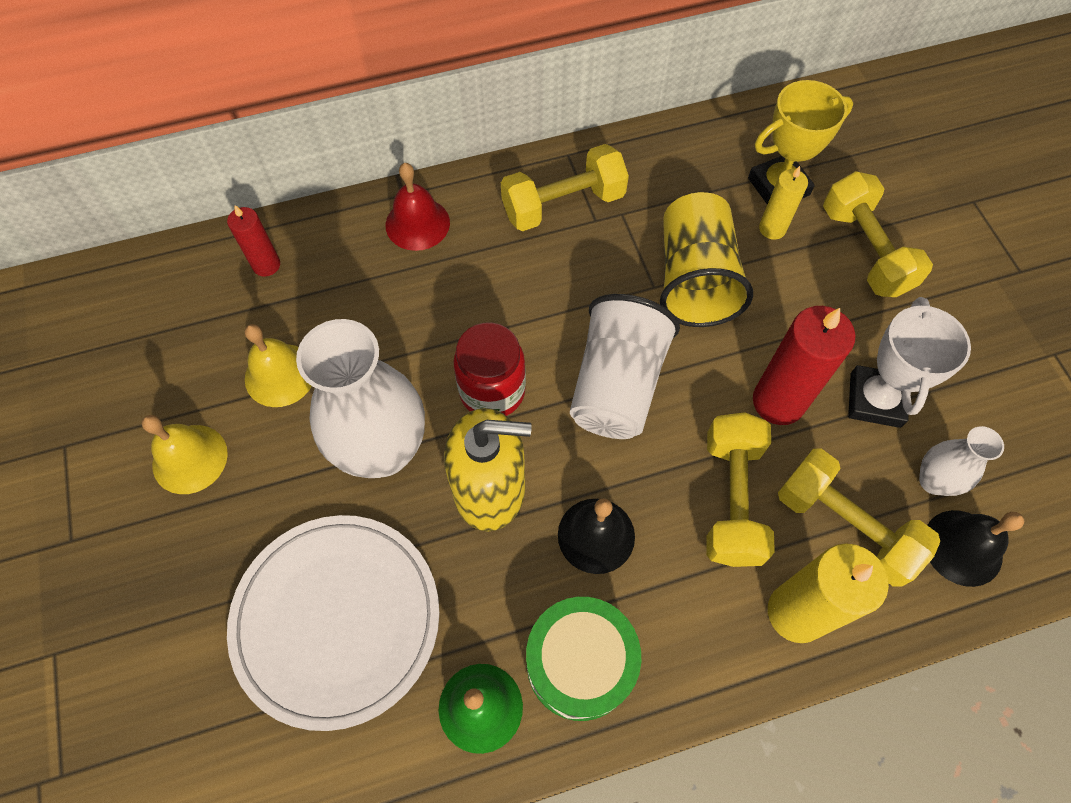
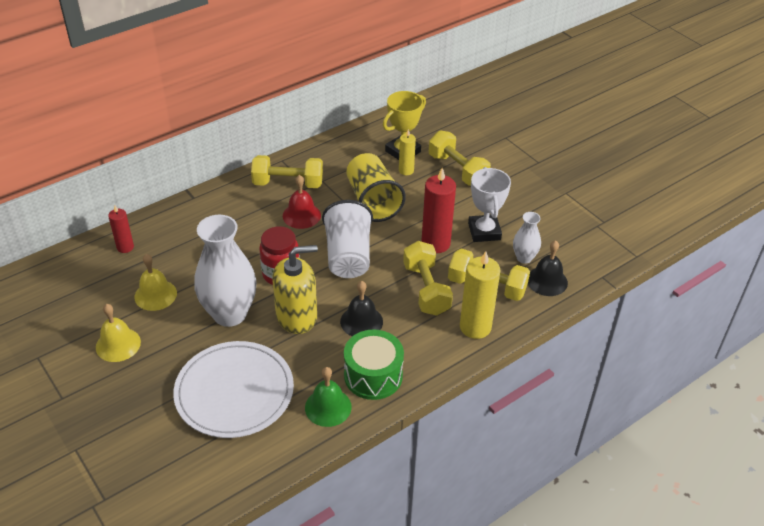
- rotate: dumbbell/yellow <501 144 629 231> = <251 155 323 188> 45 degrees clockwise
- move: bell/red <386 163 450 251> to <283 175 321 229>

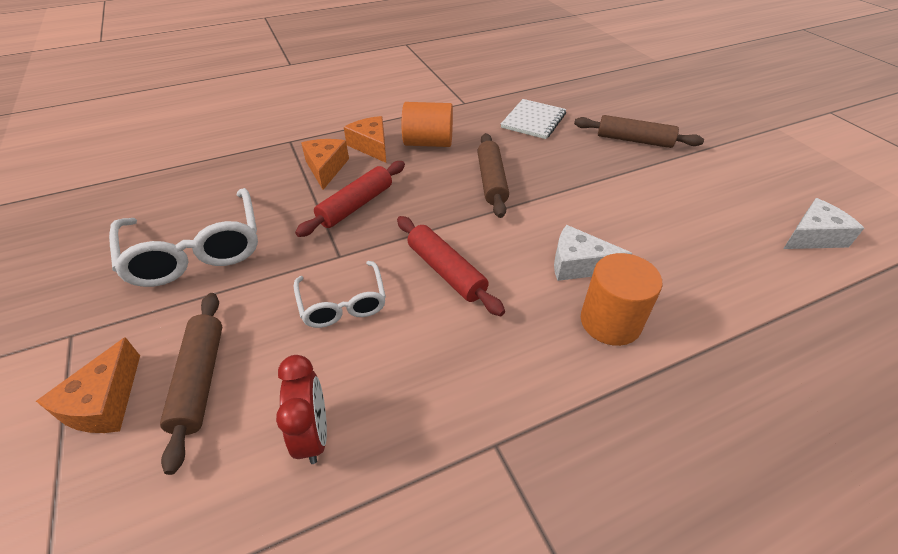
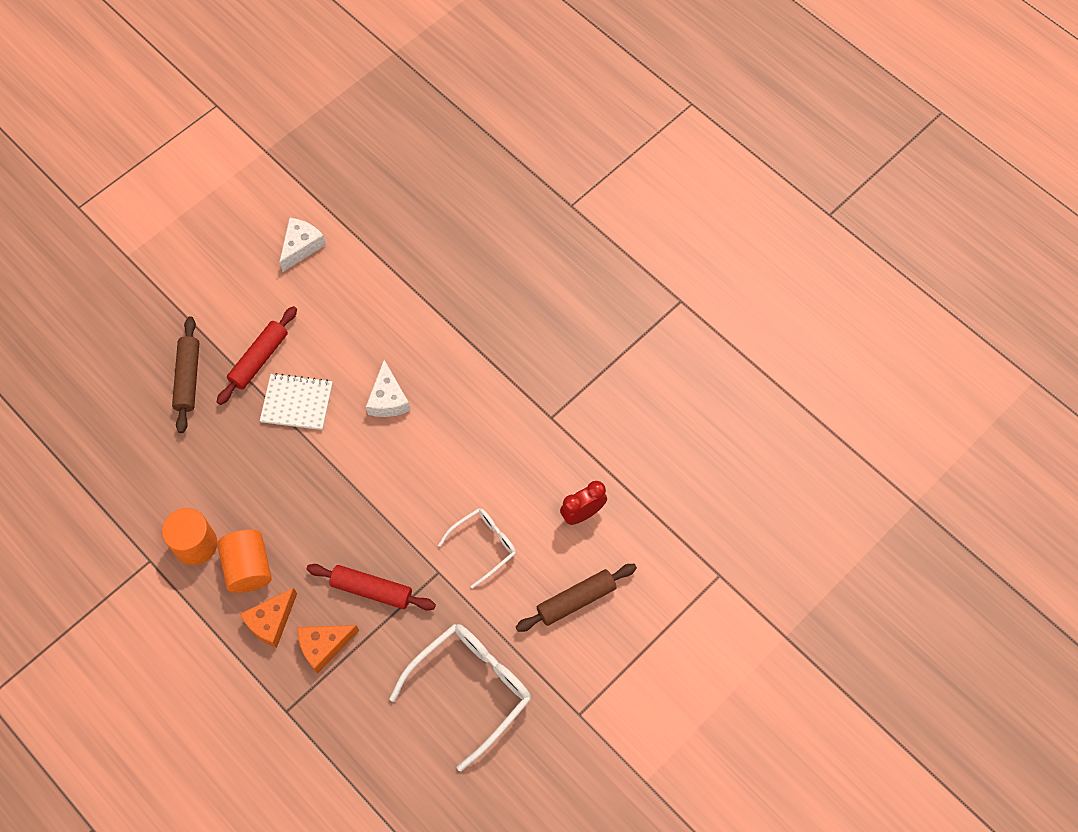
- move: notebook/white <501 99 566 139> to <260 373 333 430>
- delete: rolling pin/brown <477 133 509 218>
- rotate: cheese/white <783 198 864 249> = <279 217 326 272> 75 degrees clockwise
- move: rolling pin/red <397 216 505 316> to <217 306 297 405>
- move: cylinder/orange <581 253 663 346> to <162 508 217 565>
- delete: cheese/orange <36 337 140 433>

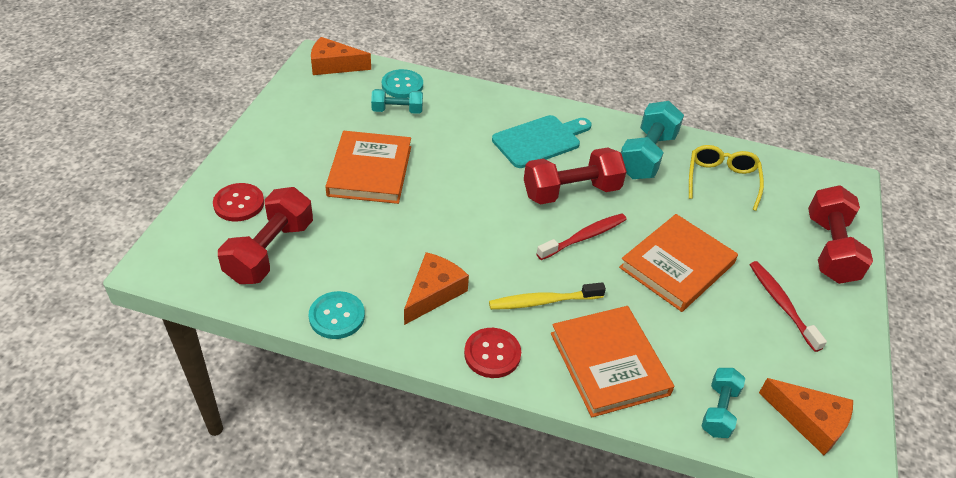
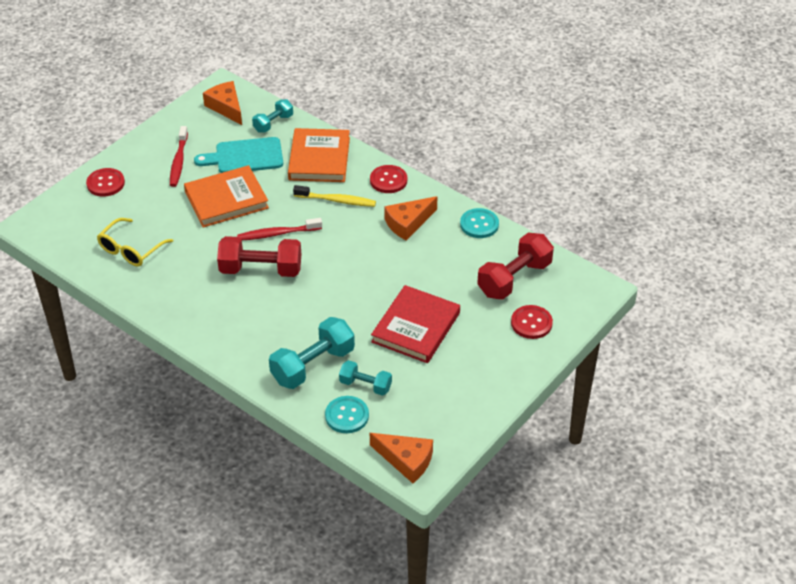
- move: dumbbell/turquoise <621 101 684 179> to <269 317 355 389>
- move: cutting board/turquoise <492 115 591 168> to <194 137 283 173>
- recolor: book/orange <325 131 411 204> to book/red <371 285 460 363>
- replace: dumbbell/red <808 185 873 284> to button/red <86 168 125 197>

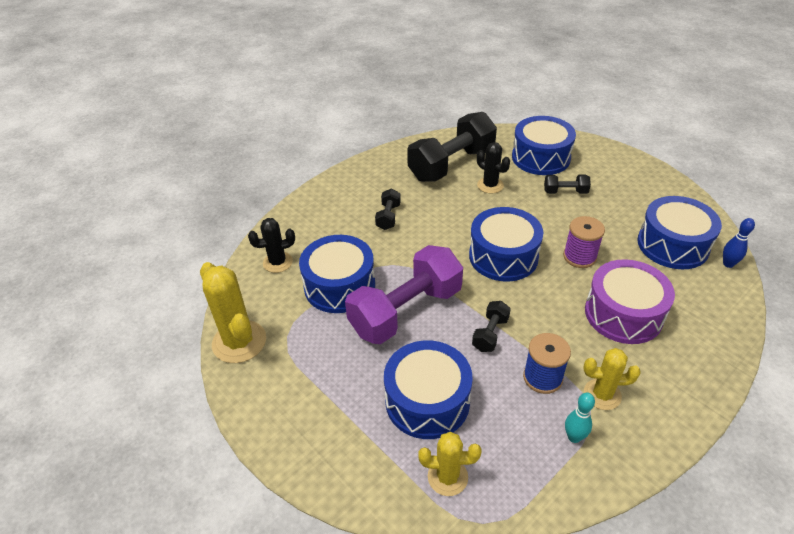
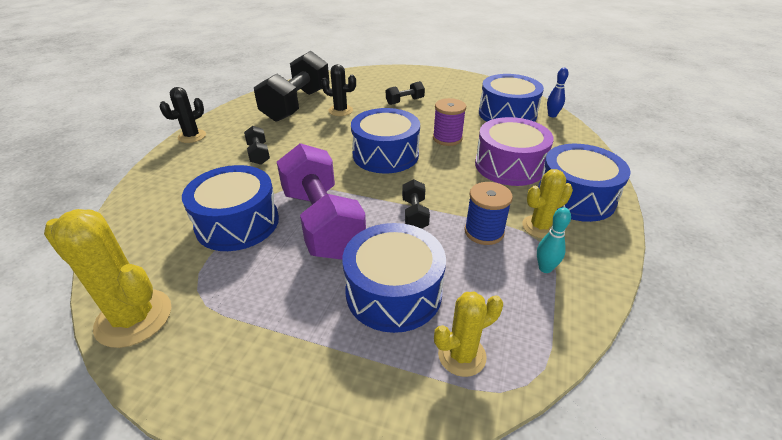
- move: drum/blue <512 116 576 175> to <538 144 631 222>
- move: cactus/black <248 218 295 273> to <159 87 206 143>
- rotate: dumbbell/purple <345 245 463 344> = <277 143 366 260> 45 degrees counterclockwise

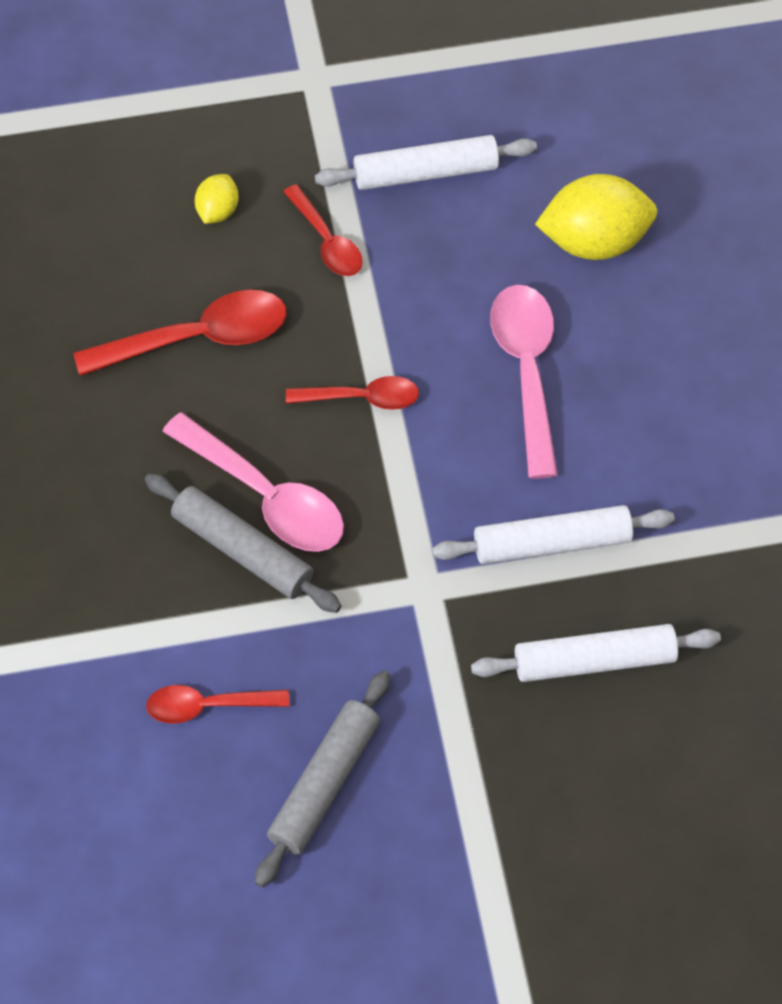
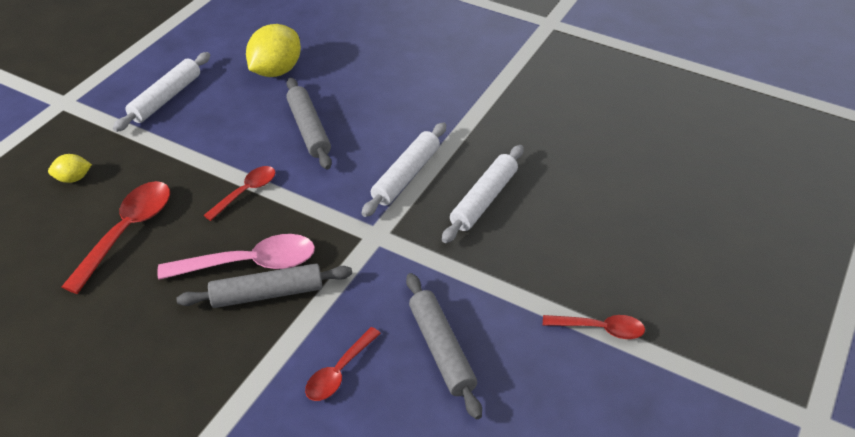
- rotate: lemon/yellow <195 174 239 224> = <48 154 92 183> 75 degrees counterclockwise
- move: spoon/red <283 184 363 276> to <543 315 645 339>
- replace: spoon/pink <490 285 558 479> to rolling pin/grey <286 77 332 169>

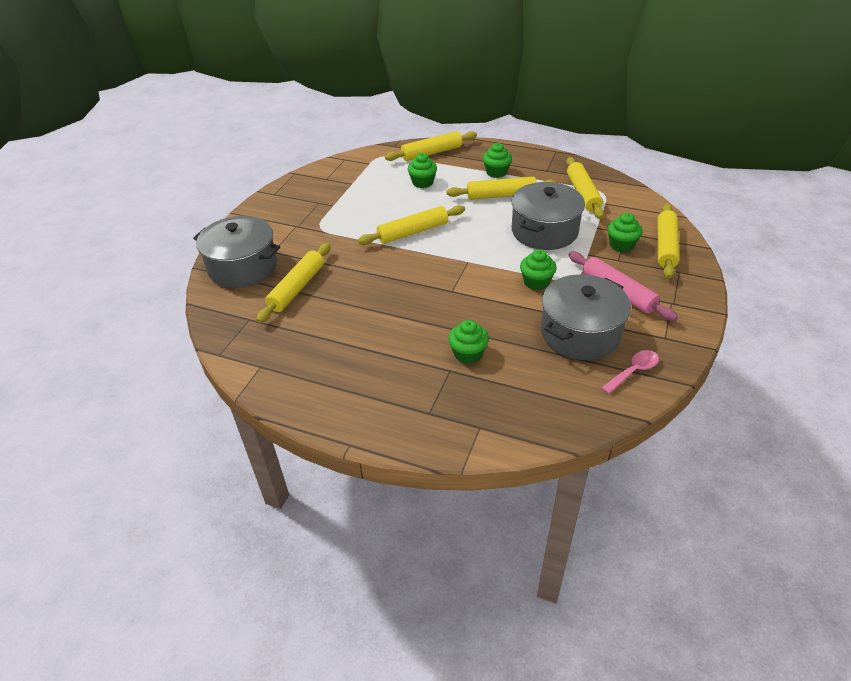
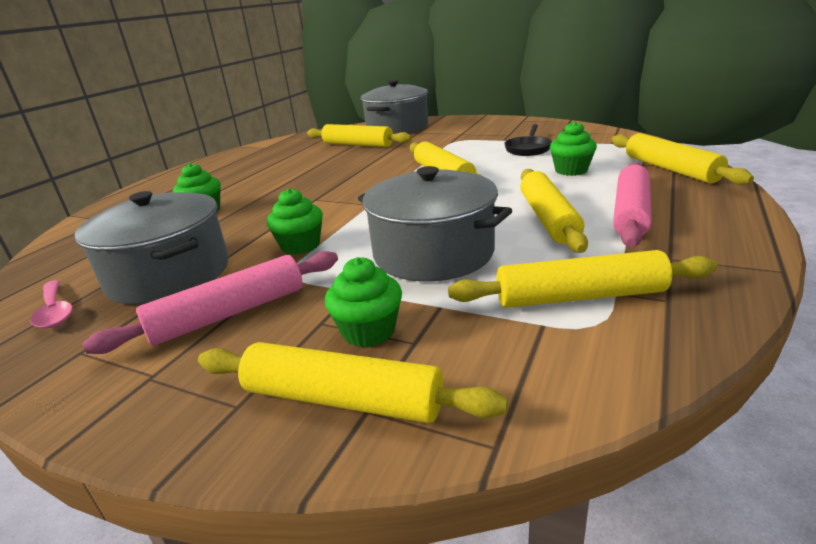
- replace: cupcake/green <483 143 512 178> to rolling pin/pink <613 162 652 247>
- insert: pan/black <504 124 552 156>

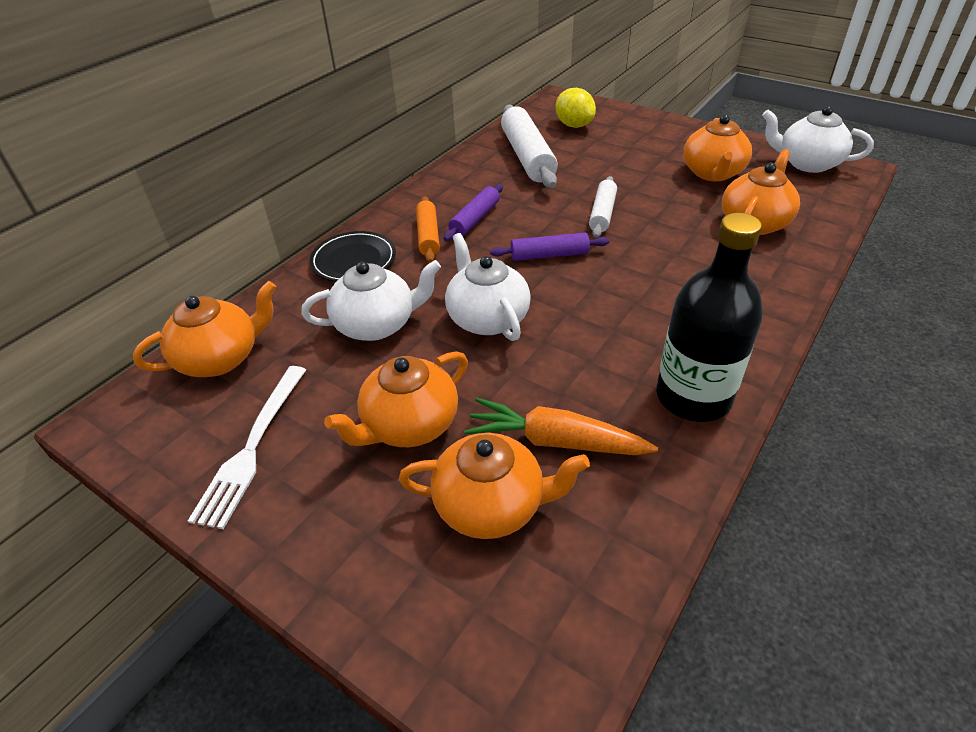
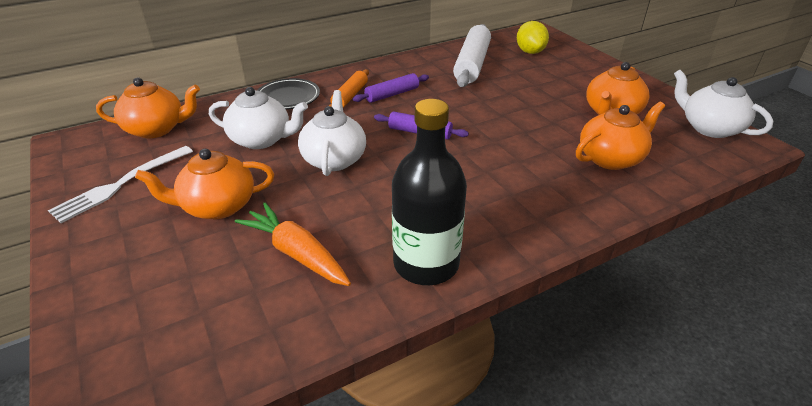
- delete: rolling pin/white <589 176 617 238>
- delete: teapot/orange <399 433 590 539>

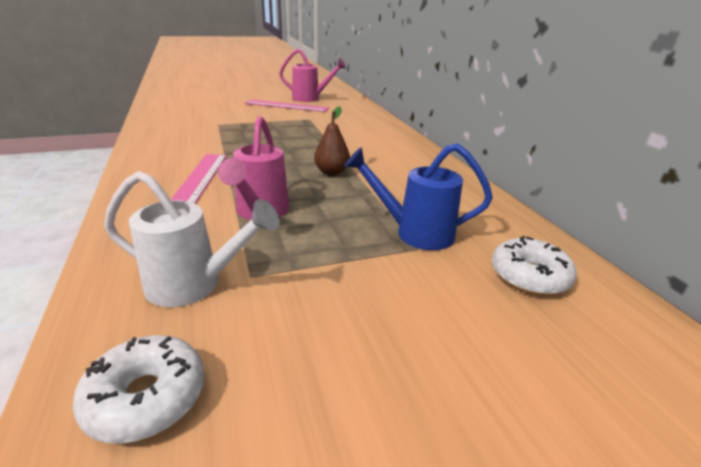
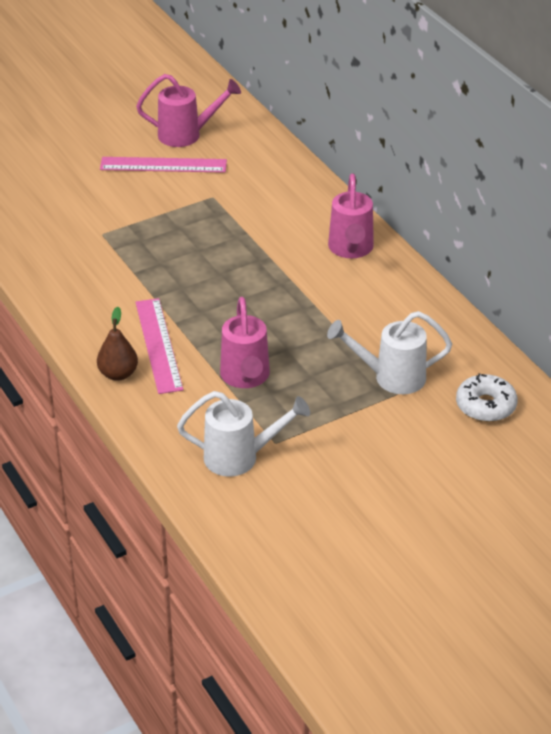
- move: pear/brown <314 106 350 176> to <97 307 138 381>
- recolor: watering can/blue <344 143 493 250> to watering can/white <327 311 452 394>
- delete: donut/white <73 335 205 444>
- insert: watering can/pink <328 174 374 258>

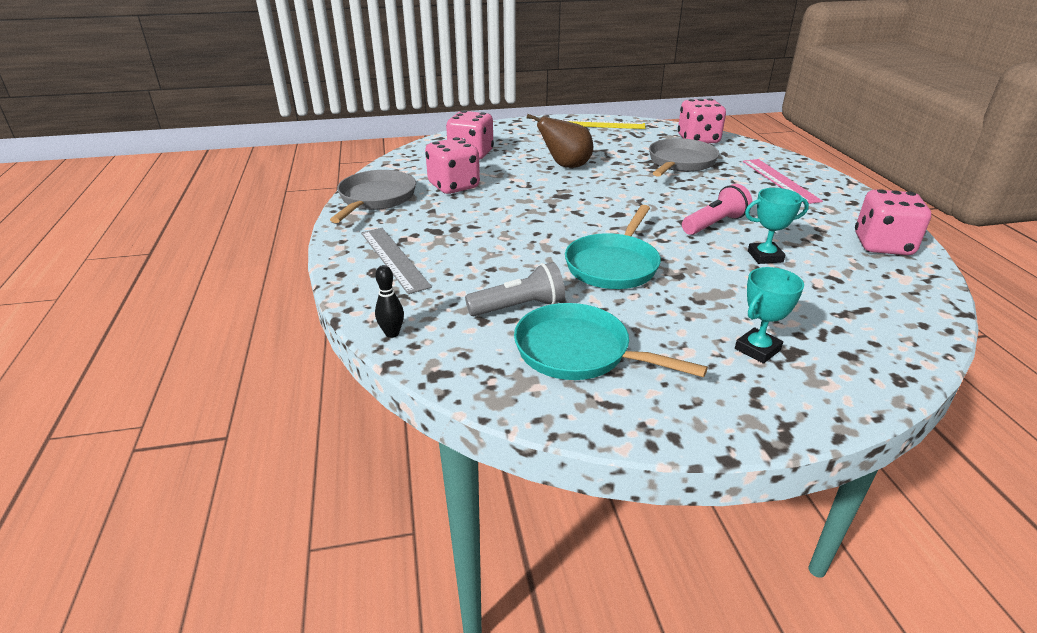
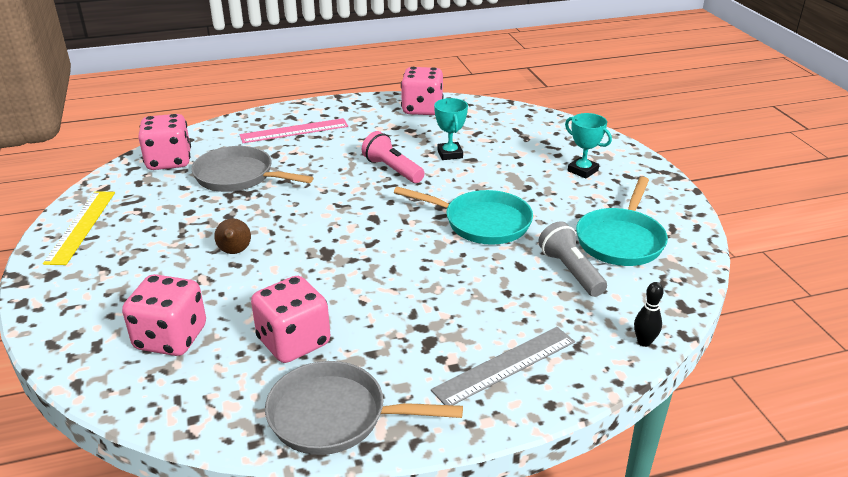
- resize: pear/brown <527 114 593 168> = <214 218 251 254> x0.63

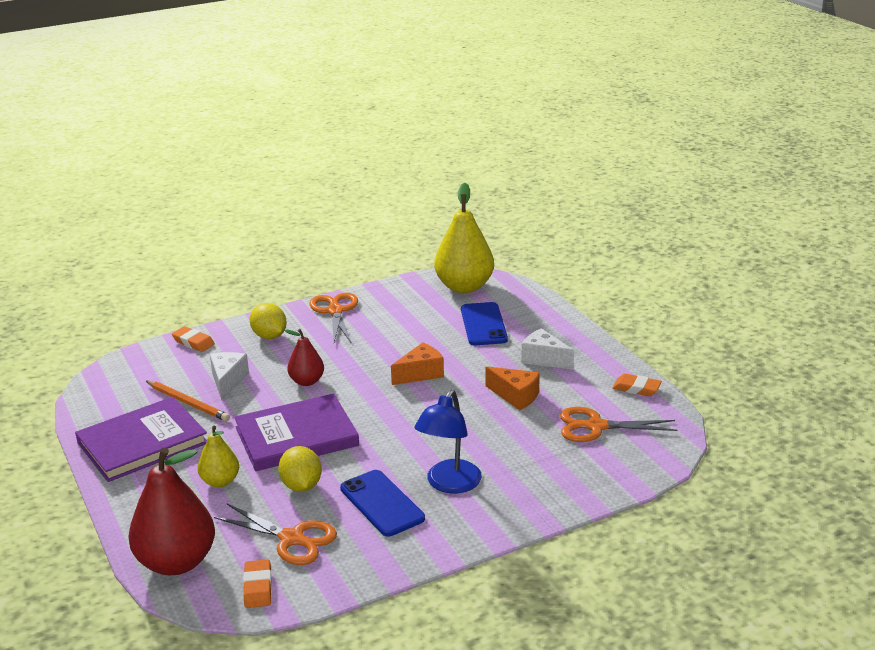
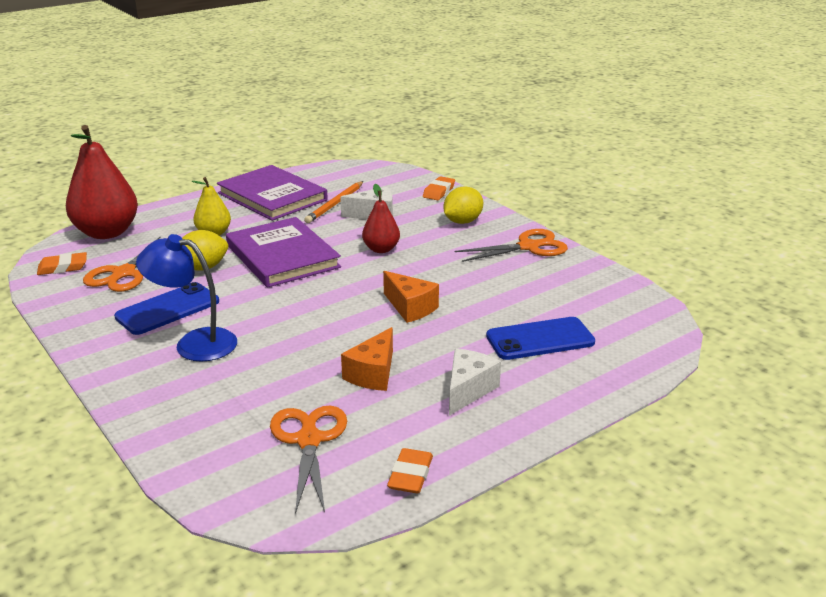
- delete: pear/yellow <434 183 494 293>

